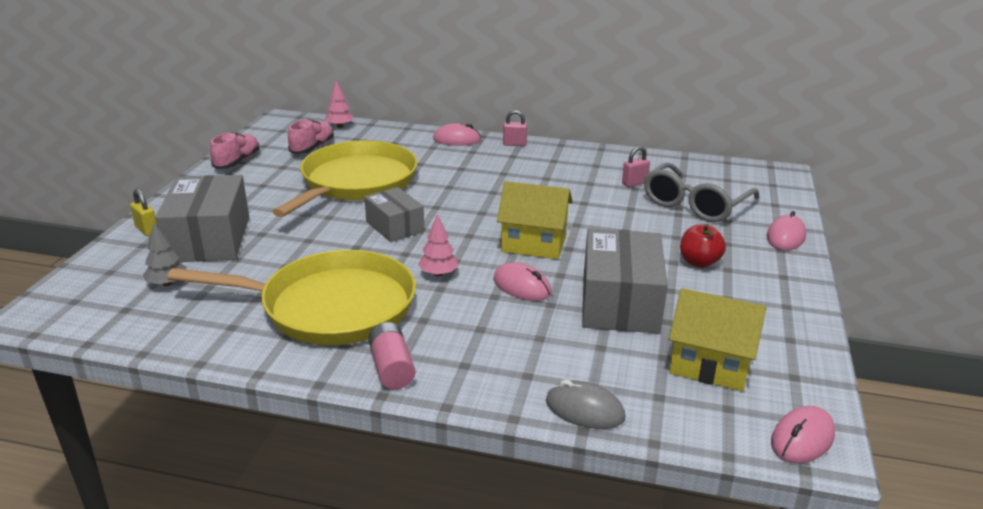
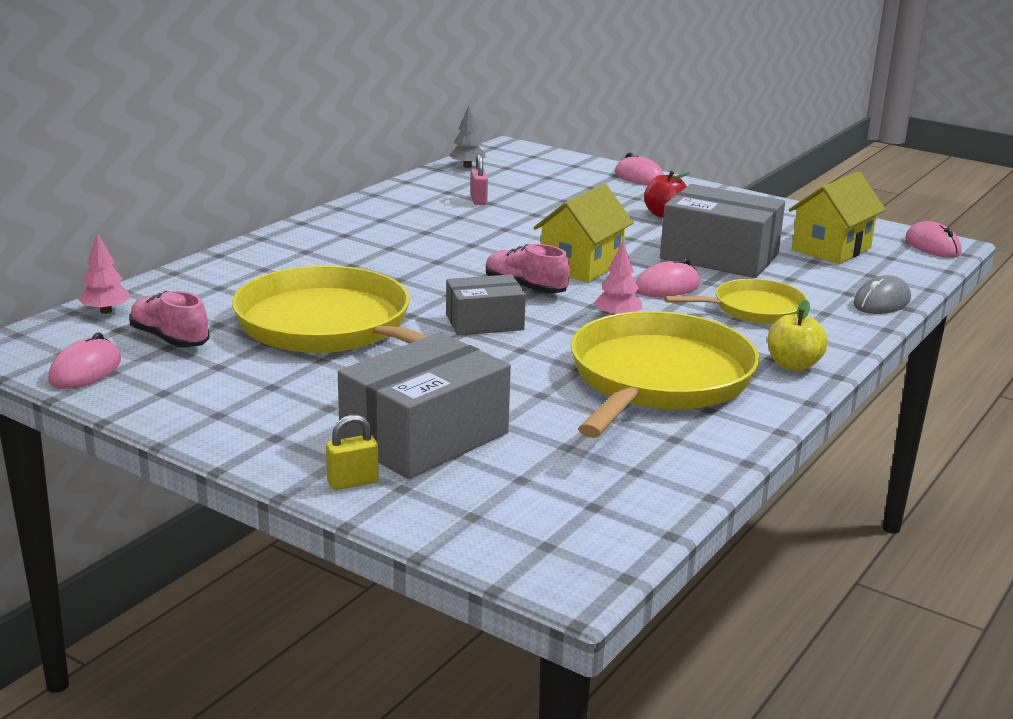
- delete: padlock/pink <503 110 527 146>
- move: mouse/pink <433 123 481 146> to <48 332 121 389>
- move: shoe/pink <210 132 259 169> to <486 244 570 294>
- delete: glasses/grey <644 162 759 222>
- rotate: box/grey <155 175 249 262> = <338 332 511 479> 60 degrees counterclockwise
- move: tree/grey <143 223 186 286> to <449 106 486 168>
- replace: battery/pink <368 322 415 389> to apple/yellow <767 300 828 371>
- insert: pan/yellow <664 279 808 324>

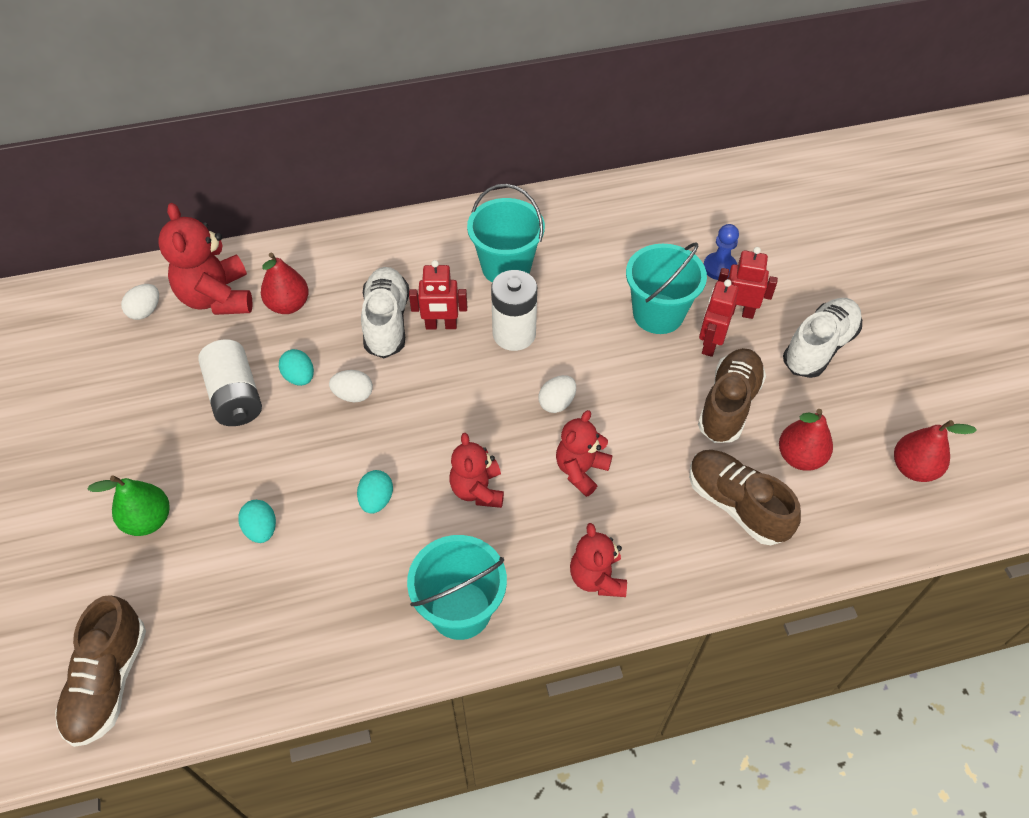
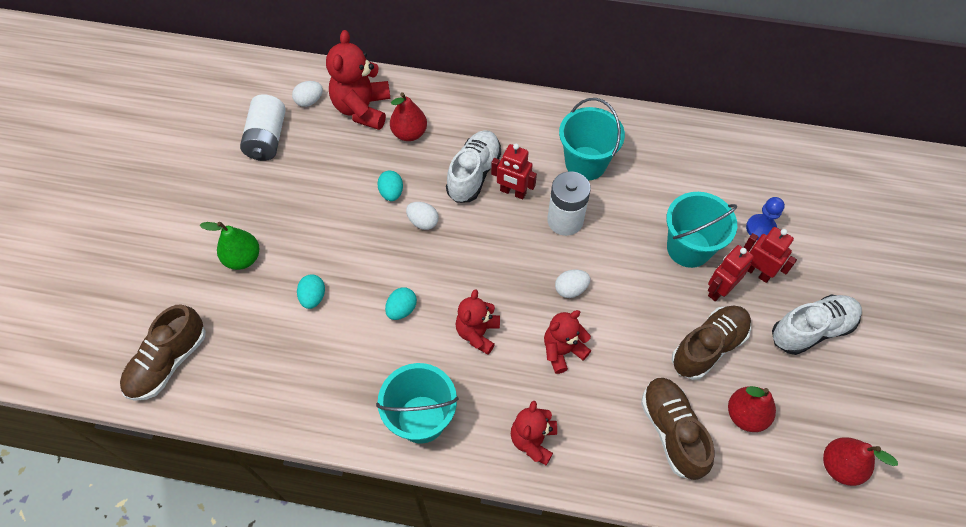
- move: battery/white <198 339 262 426> to <240 94 286 161>

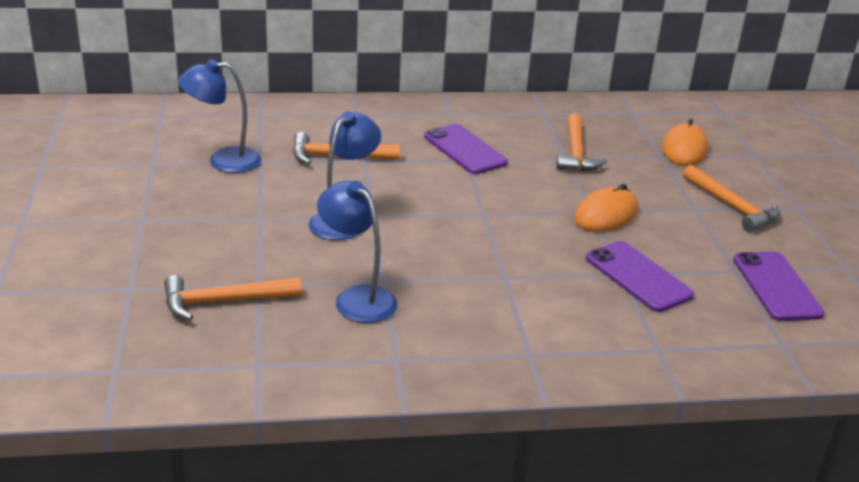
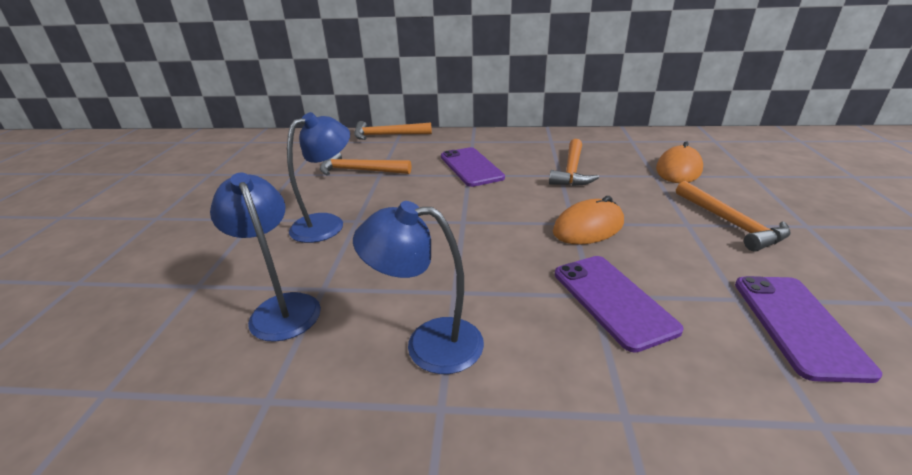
- move: lamp/blue <178 59 261 173> to <353 201 484 374>
- move: hammer/orange <164 275 301 321> to <354 121 432 140>

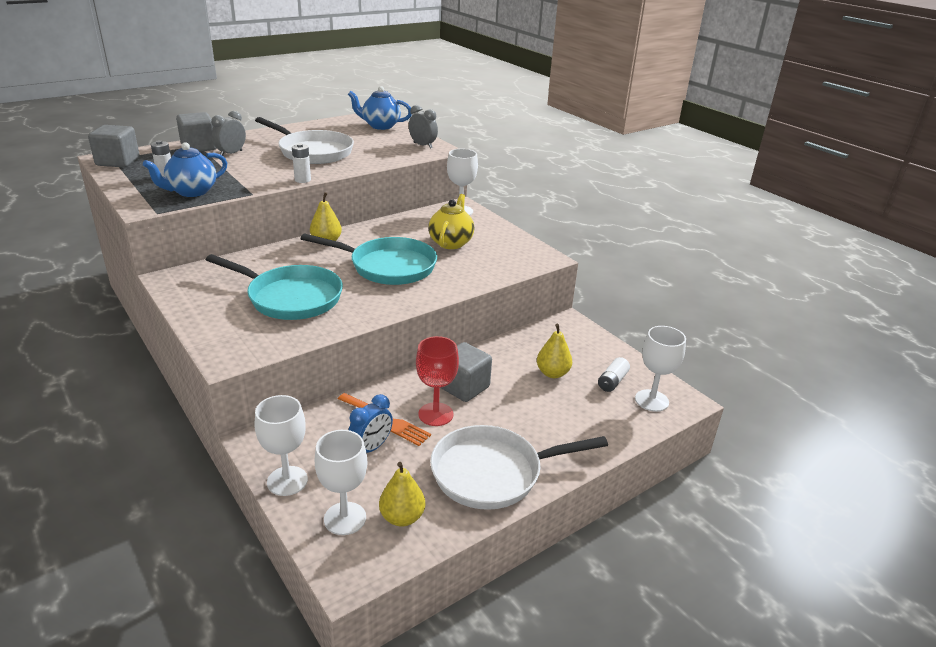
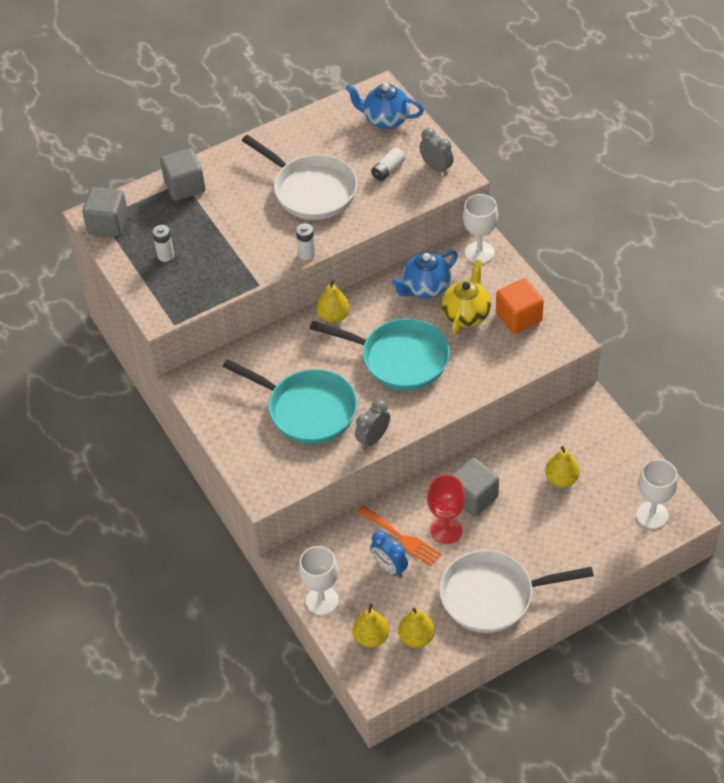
- move: clock/grey <211 111 246 156> to <355 399 390 449>
- move: teapot/blue <143 142 227 197> to <392 250 458 298>
- move: battery/white <598 357 630 392> to <371 147 405 181>
- rotate: clock/blue <349 394 393 453> = <370 530 408 578> 90 degrees clockwise
- replace: goblet/white <315 430 367 535> to pear/yellow <353 603 389 648>
- insert: cube/orange <496 278 544 334>

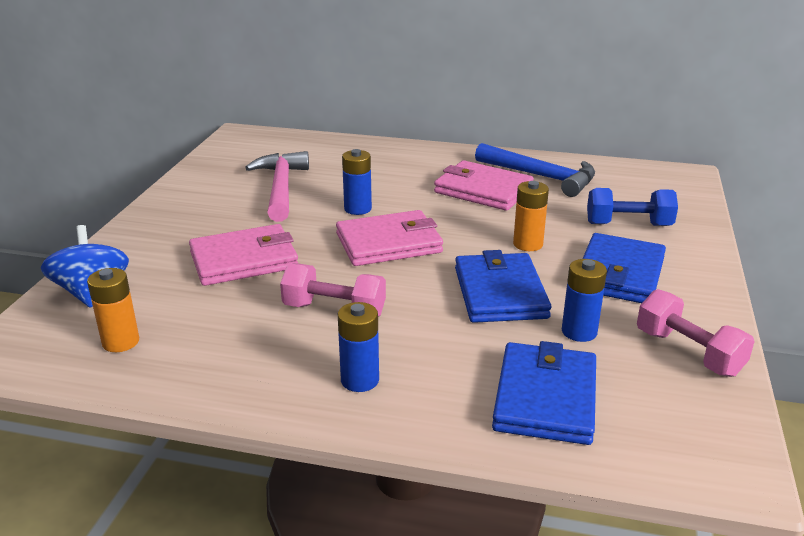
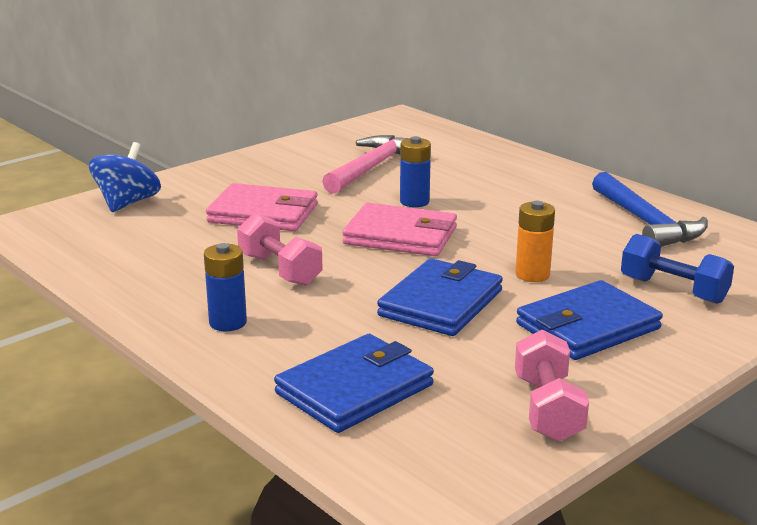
- delete: wallet/pink <434 160 534 211>
- delete: battery/blue <562 259 607 342>
- delete: battery/orange <87 268 139 352>

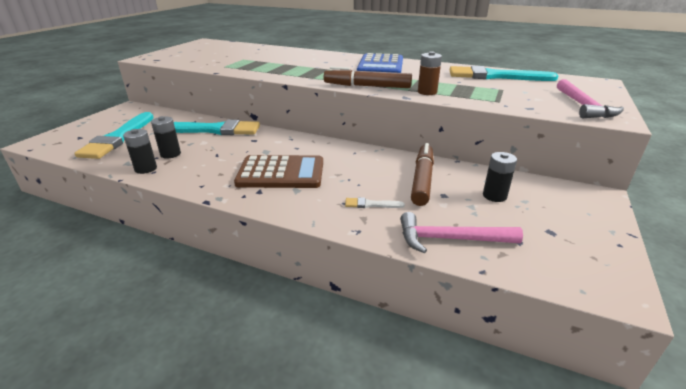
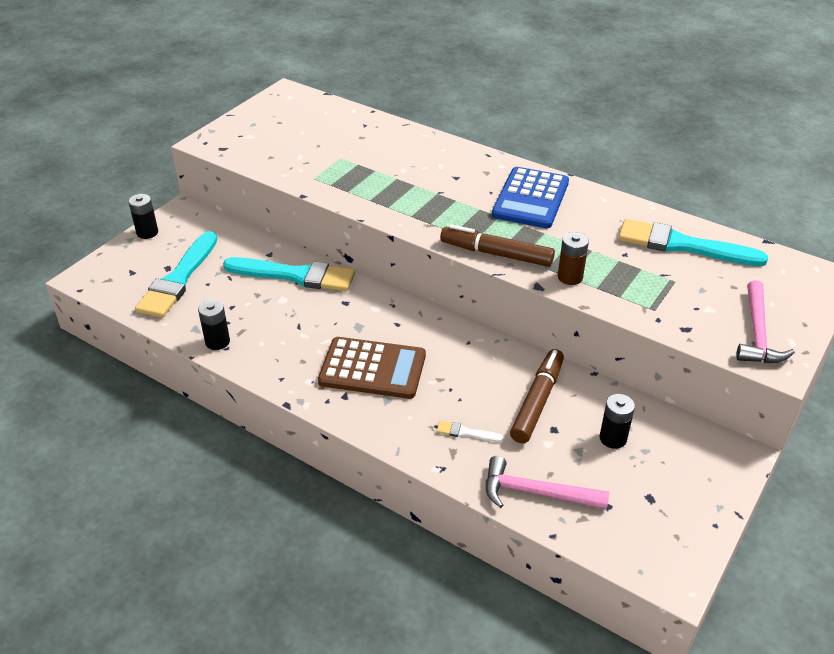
- move: battery/black <151 116 181 159> to <128 194 158 239>

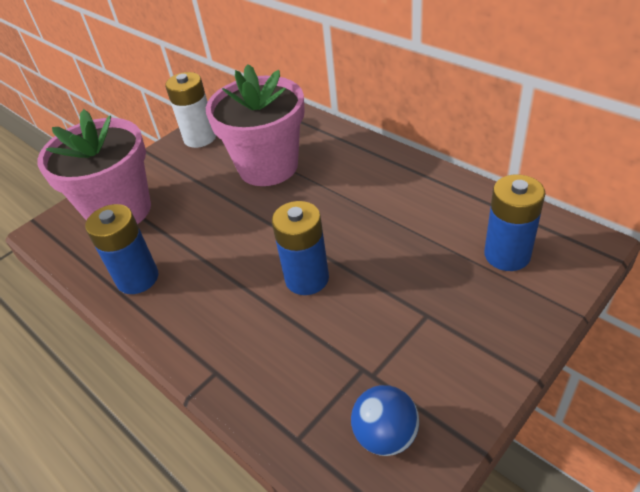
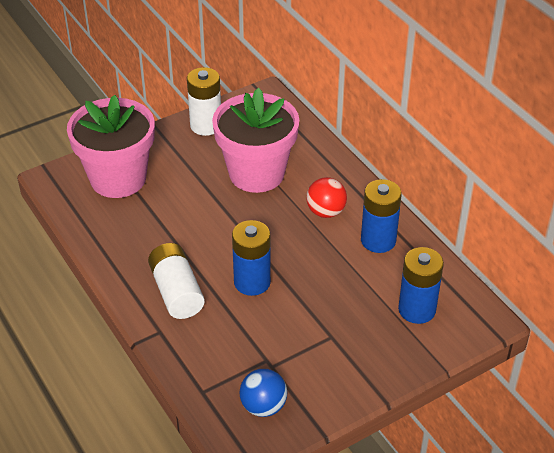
- move: battery/blue <85 204 158 294> to <361 179 402 253>
- insert: ball/red <306 177 347 218>
- insert: battery/white <148 243 205 319>

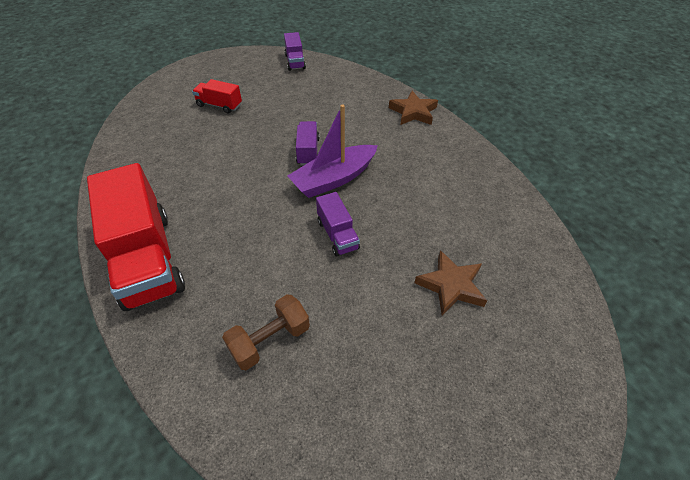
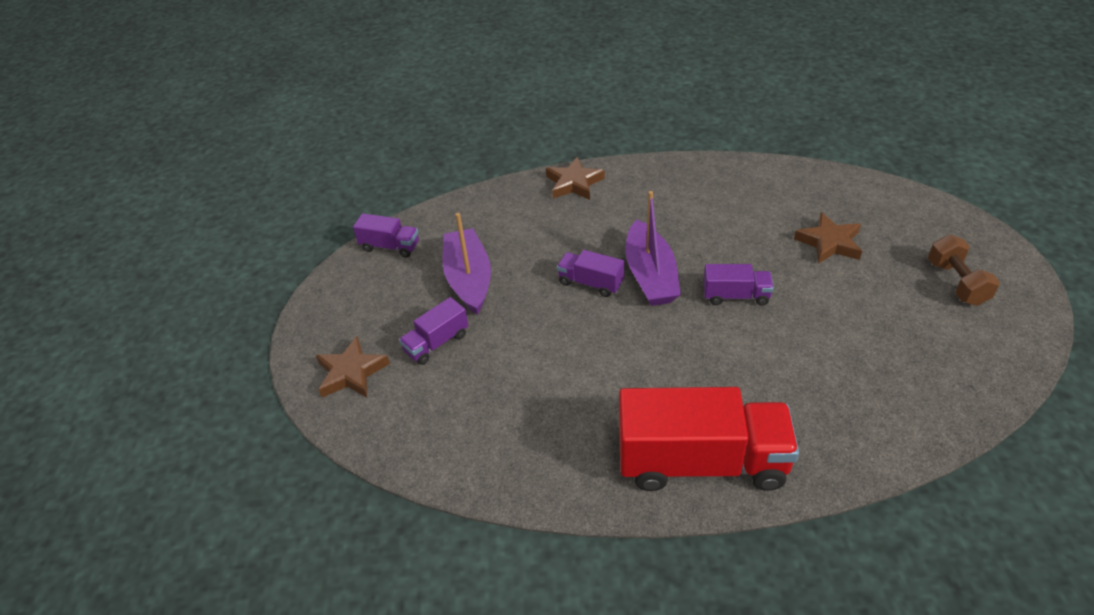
- recolor: truck/red <192 79 242 114> to truck/purple <399 297 469 365>
- move: dumbbell/brown <222 294 310 370> to <928 235 1000 306>
- insert: boat/purple <443 213 491 315>
- insert: star/brown <316 336 390 398>

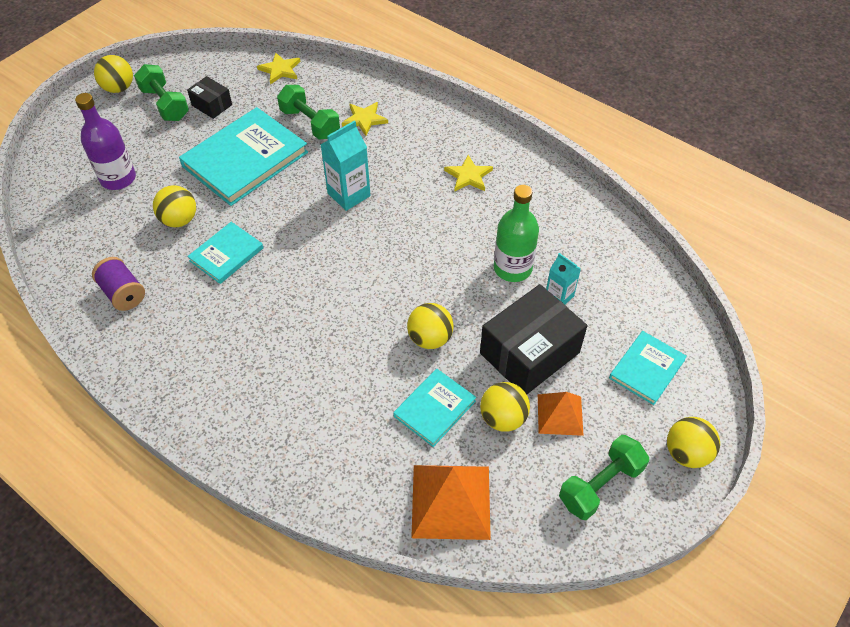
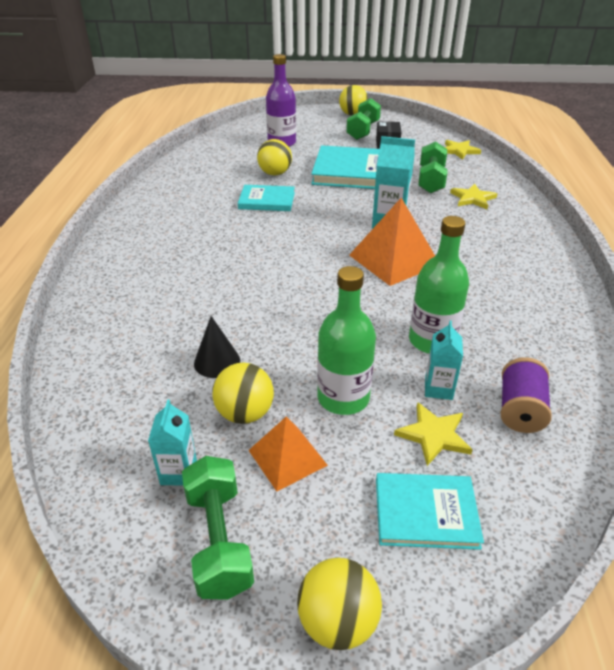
- move: star/yellow <444 155 493 192> to <394 402 473 466>
- move: spool/purple <92 257 145 311> to <501 357 552 433>
- replace: box/black <480 284 587 394> to bottle/green <317 266 376 415>
- delete: ball/yellow <407 303 454 349>
- replace: book/turquoise <393 369 476 447> to cone/black <194 316 240 378>
- rotate: dumbbell/green <559 435 649 520> = <182 456 254 600> 60 degrees clockwise
- move: pyramid/orange <411 465 491 540> to <349 198 435 286>
- insert: carton/turquoise <148 399 197 486>

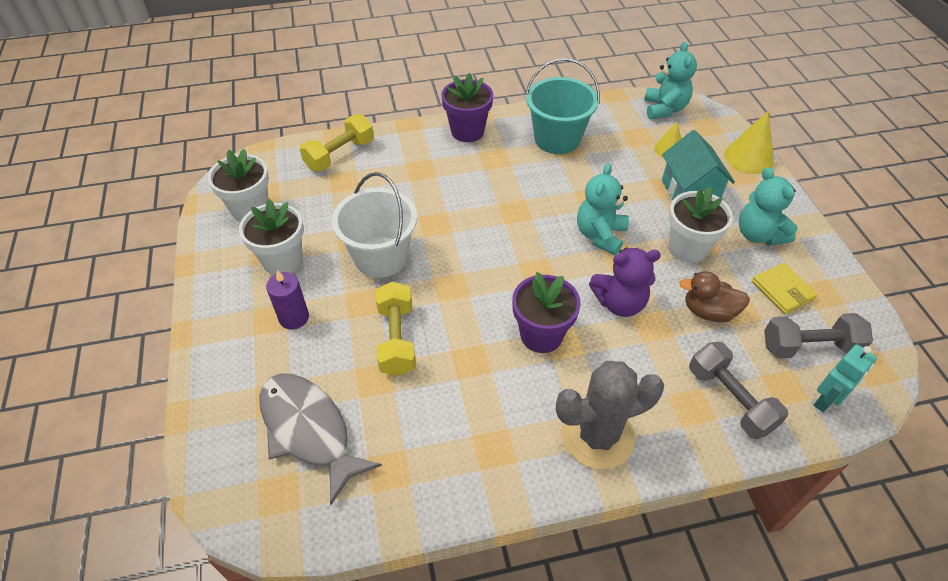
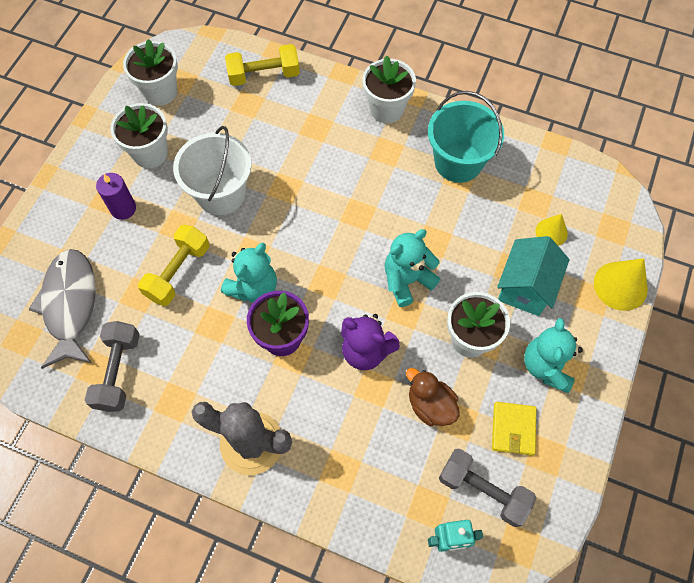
- move: teddy bear/turquoise <644 42 697 119> to <221 243 277 302>
- recolor: flower pot/purple <441 73 493 142> to flower pot/white <362 55 416 123>
- move: dumbbell/grey <689 342 788 439> to <85 321 140 412>

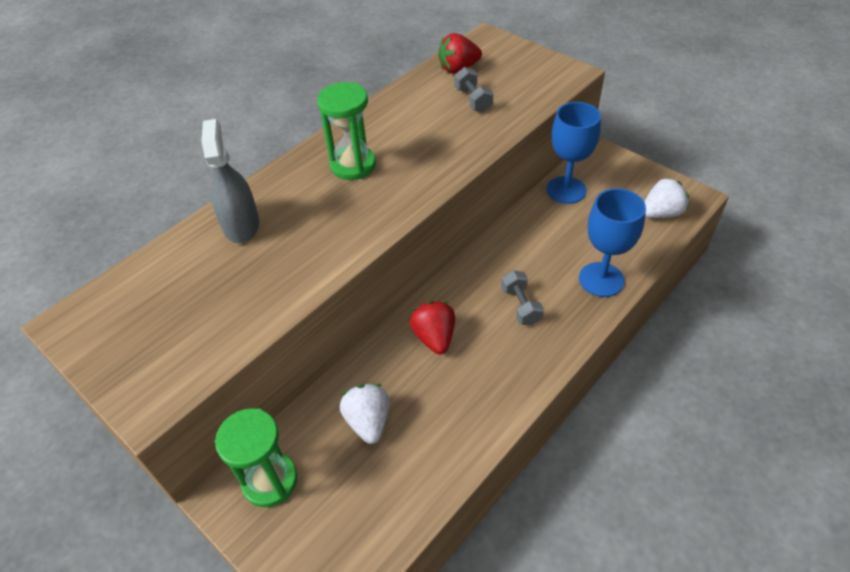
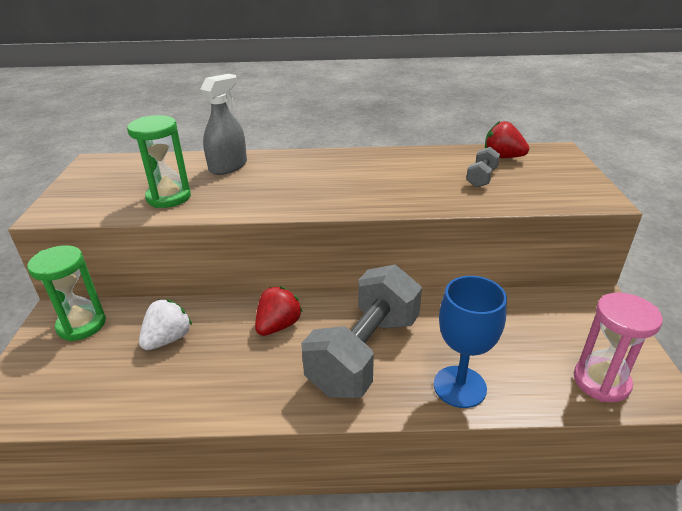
- move: hourglass/green <317 82 376 180> to <127 115 191 208>
- delete: goblet/blue <547 102 601 204>
- replace: strawberry/white <644 177 689 218> to hourglass/pink <574 293 663 402>
- resize: dumbbell/grey <501 270 544 326> = <301 265 422 398> x2.38

